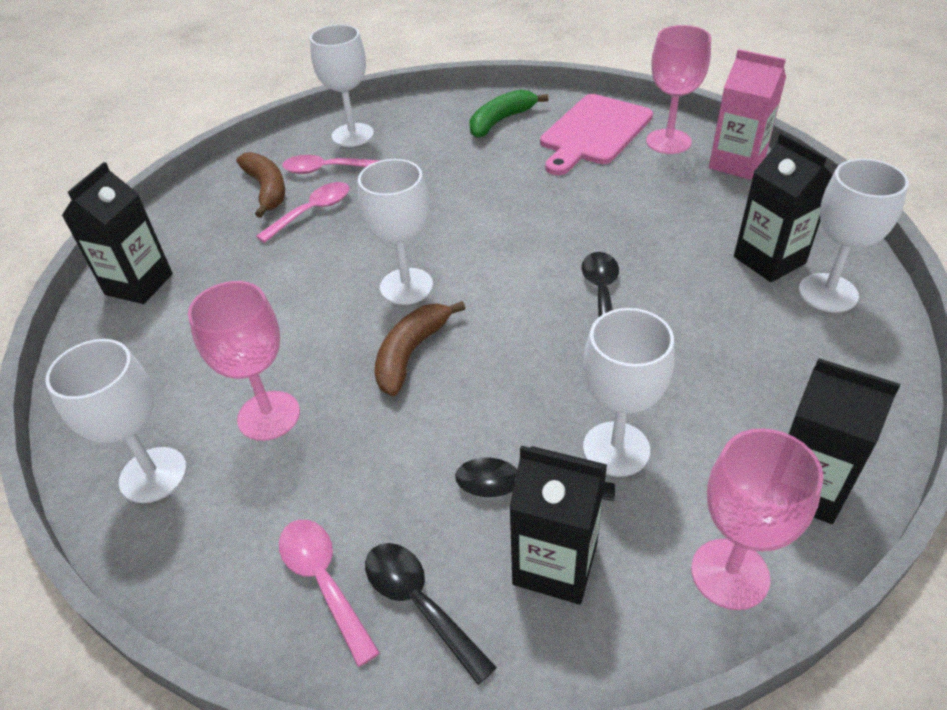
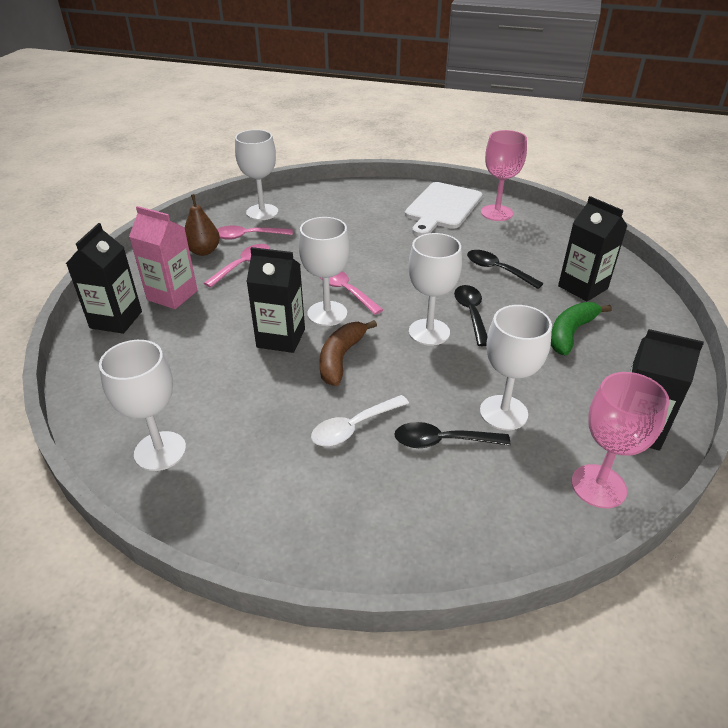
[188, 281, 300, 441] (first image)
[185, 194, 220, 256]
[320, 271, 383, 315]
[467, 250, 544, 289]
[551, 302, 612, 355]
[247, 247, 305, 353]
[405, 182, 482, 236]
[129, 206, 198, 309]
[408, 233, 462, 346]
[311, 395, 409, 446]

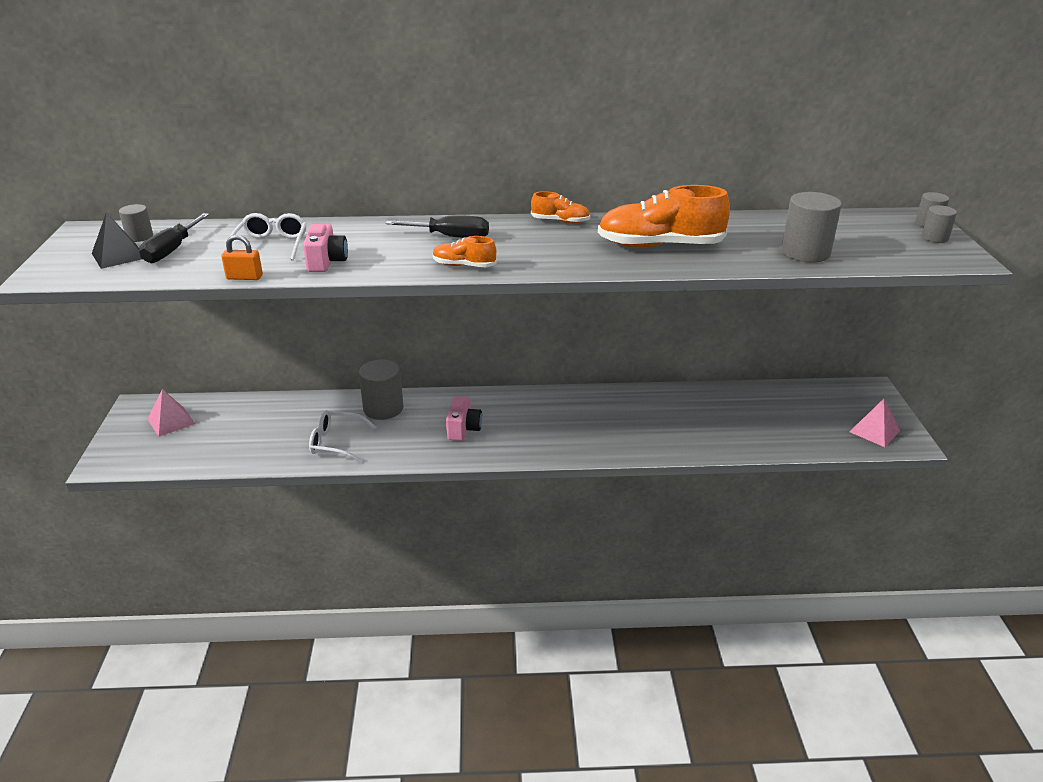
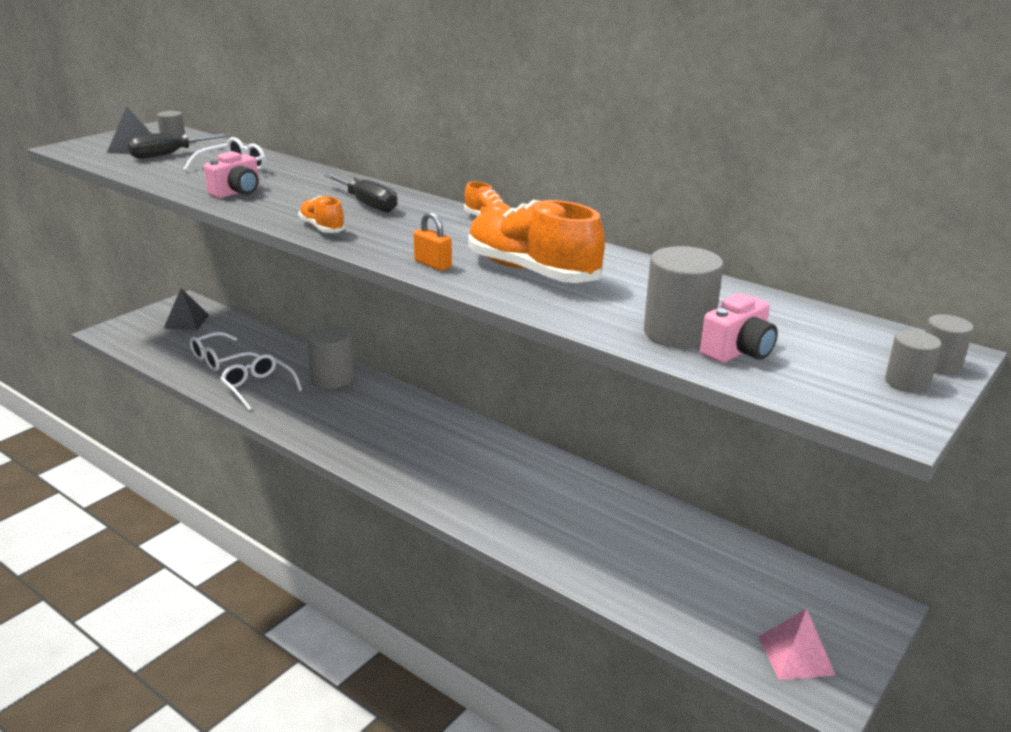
[163, 288, 209, 330]
[413, 212, 452, 271]
[700, 293, 778, 363]
[190, 332, 260, 371]

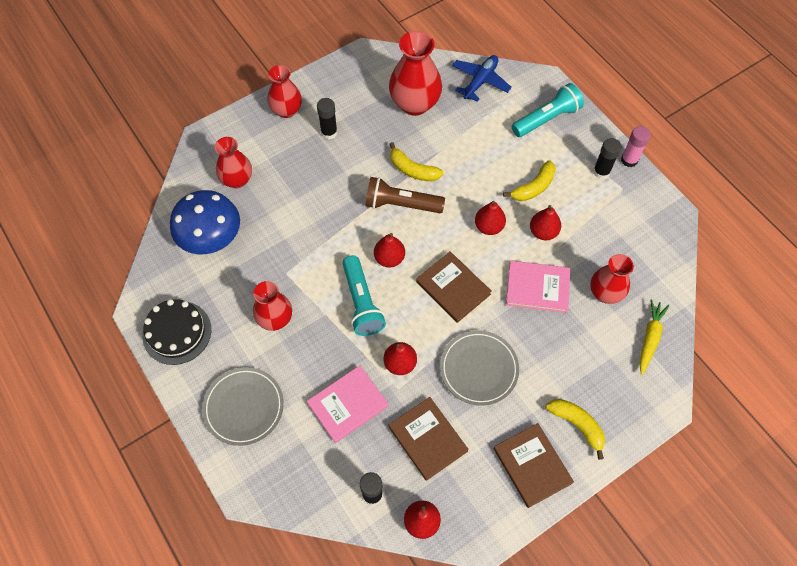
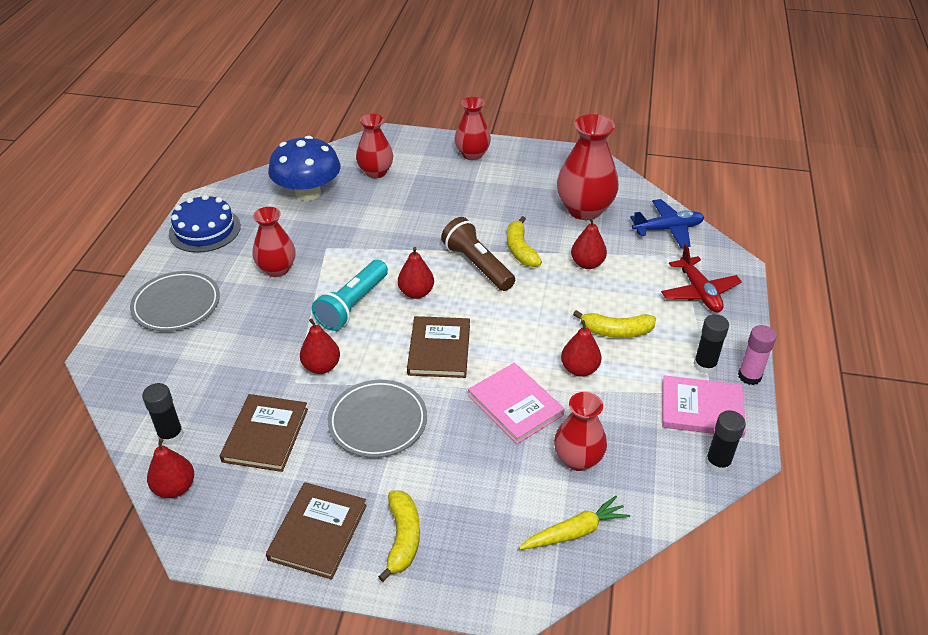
[169, 194, 241, 253]
[662, 375, 746, 437]
[705, 410, 746, 473]
[571, 217, 607, 269]
[661, 244, 742, 312]

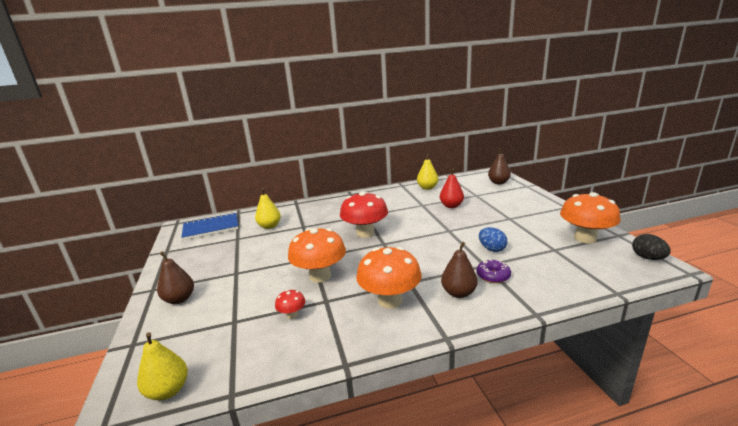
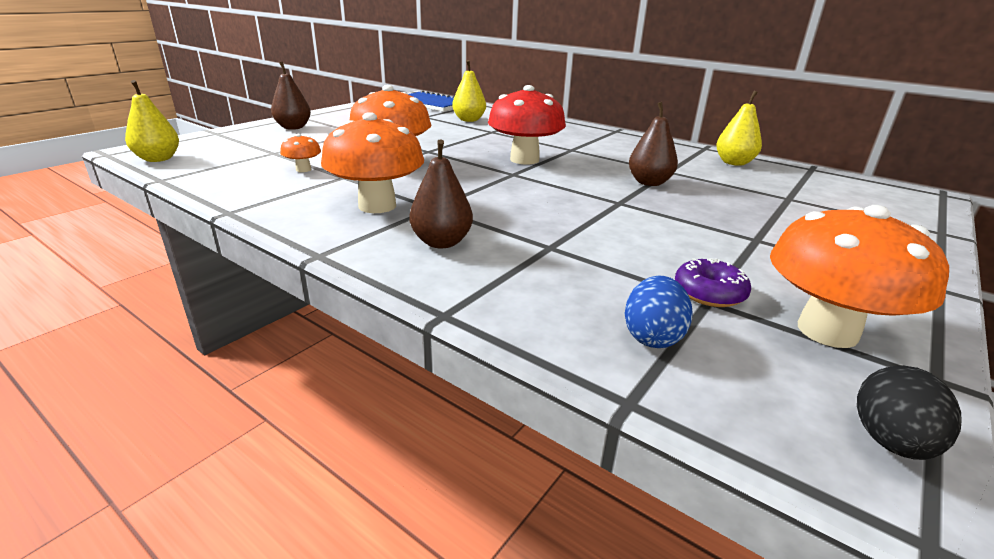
[280, 134, 321, 172]
[440, 168, 464, 208] (first image)
[675, 258, 751, 307]
[625, 276, 693, 348]
[629, 102, 678, 186]

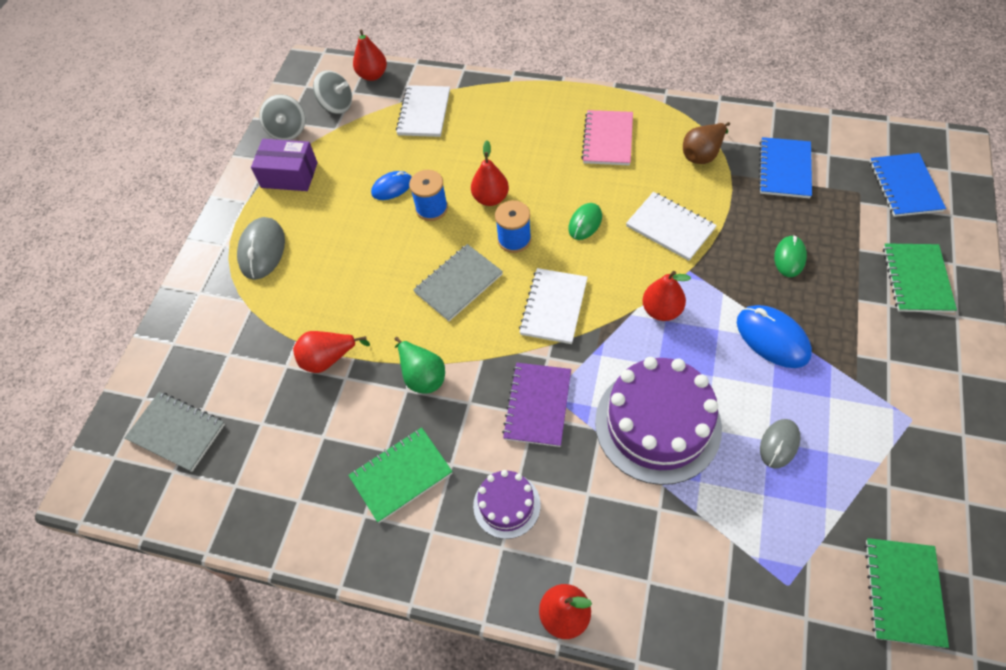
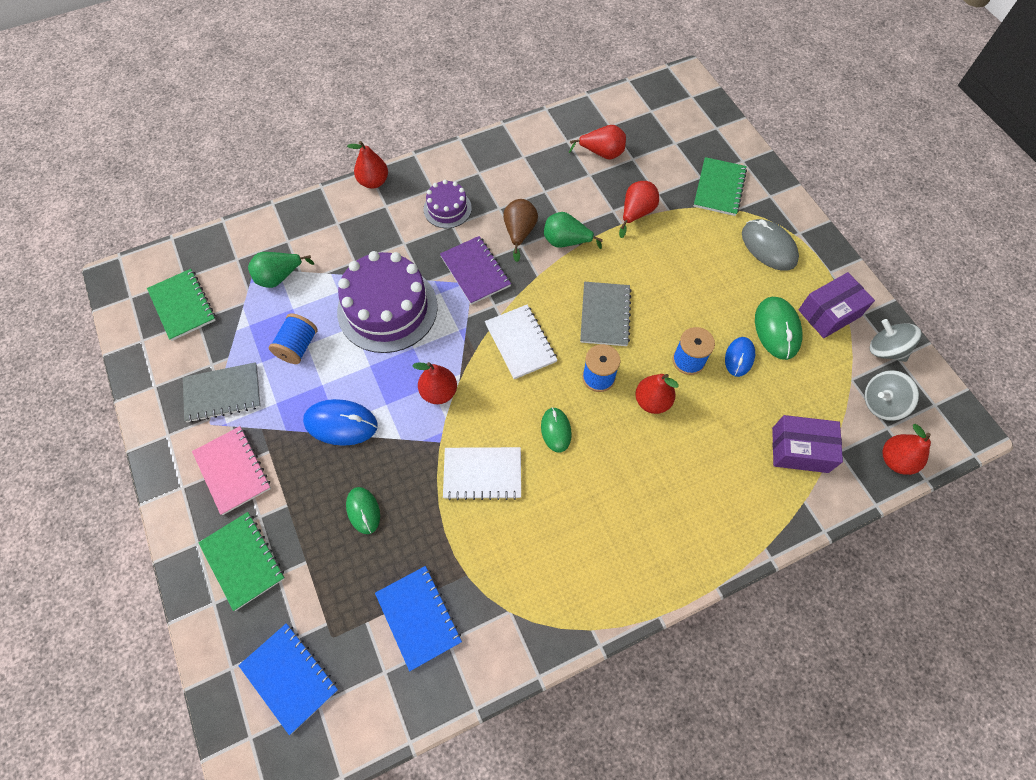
[183, 362, 261, 423]
[694, 157, 747, 216]
[772, 415, 843, 473]
[192, 426, 271, 515]
[503, 199, 538, 262]
[269, 313, 317, 364]
[248, 252, 314, 288]
[569, 125, 626, 160]
[755, 297, 802, 360]

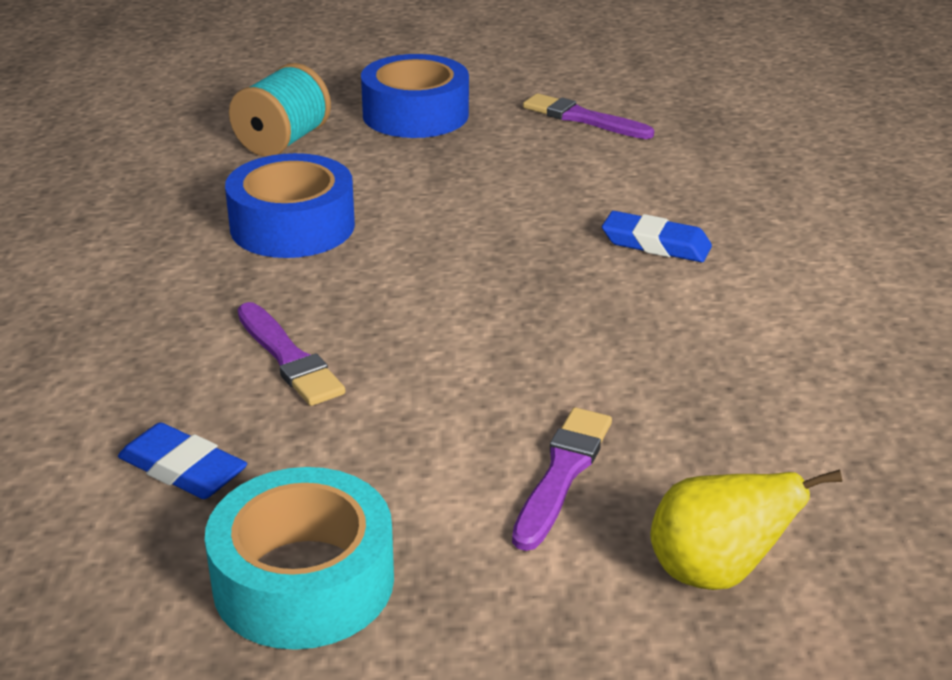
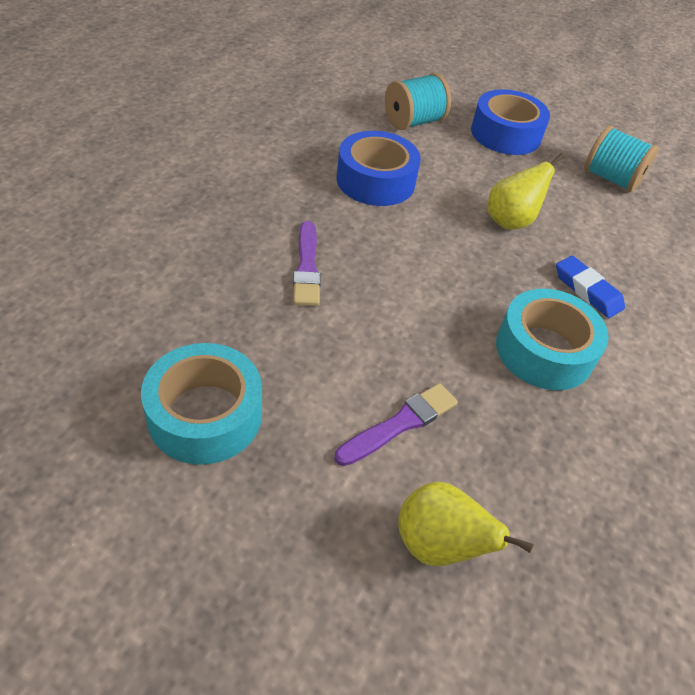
[118, 422, 247, 499] (first image)
[584, 125, 659, 192]
[488, 153, 565, 230]
[496, 289, 609, 390]

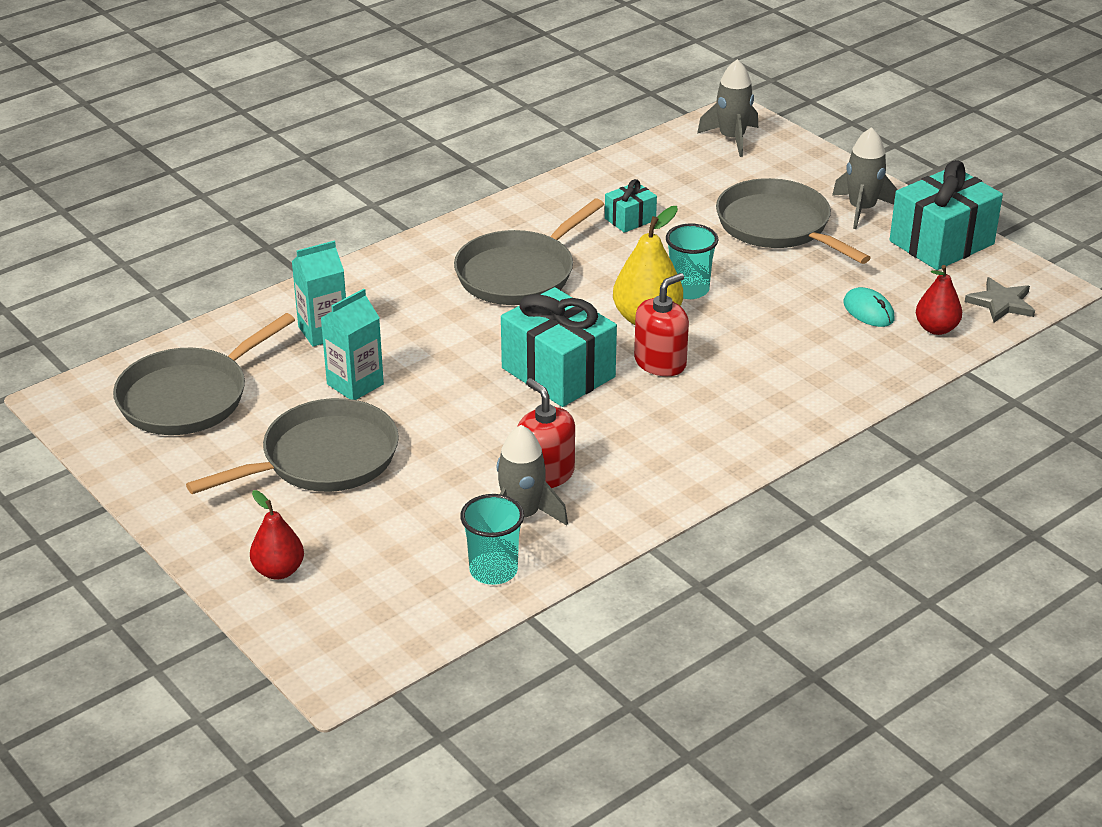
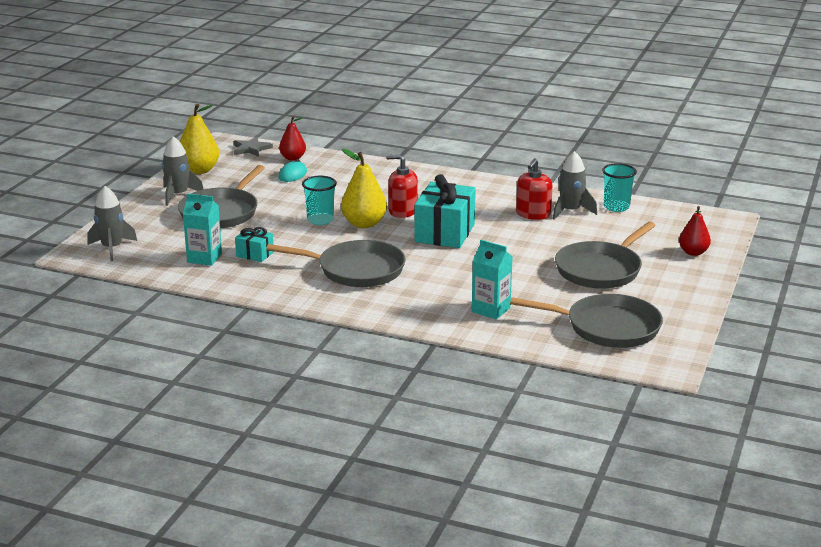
[555, 222, 656, 289]
[183, 193, 222, 266]
[180, 104, 219, 174]

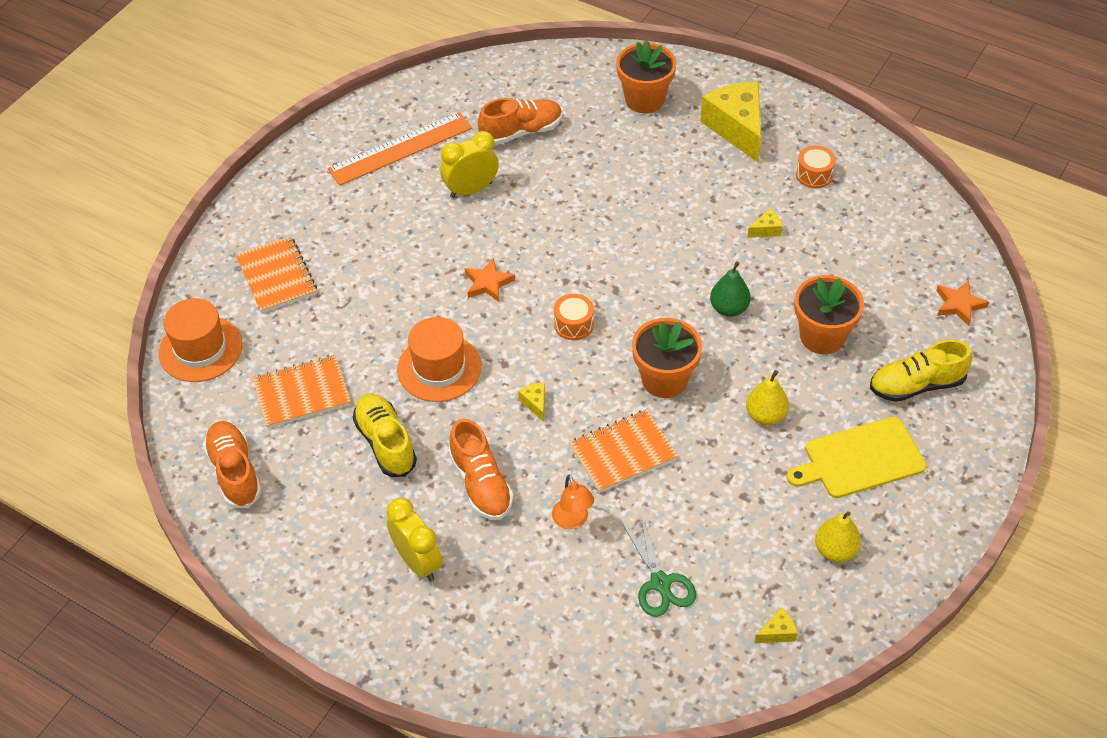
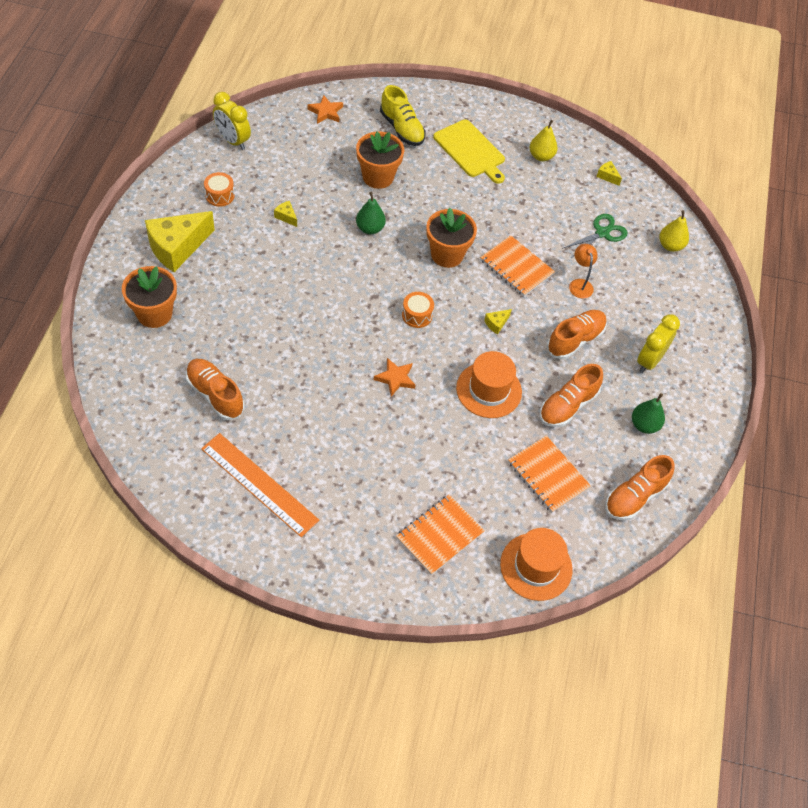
[540, 364, 603, 427]
[213, 92, 251, 150]
[569, 244, 598, 298]
[659, 210, 689, 252]
[632, 393, 665, 434]

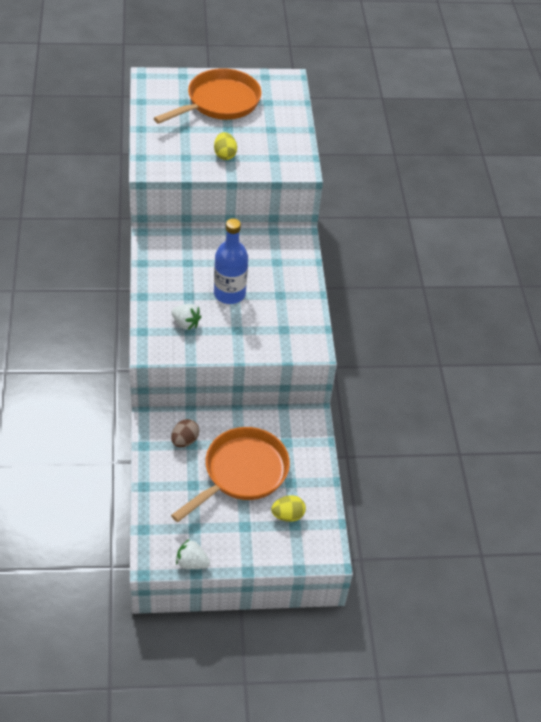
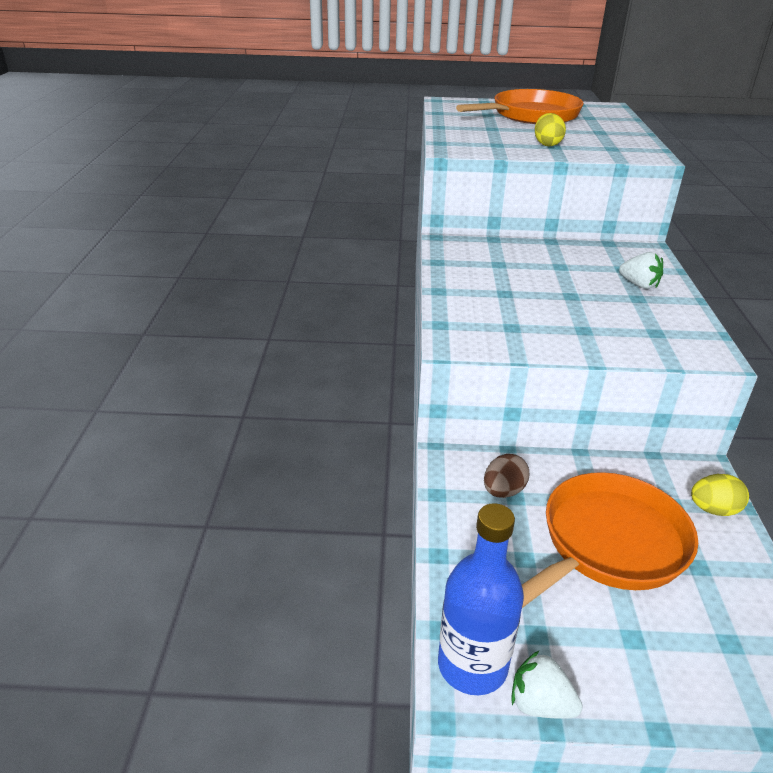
[619, 252, 663, 289]
[438, 503, 524, 695]
[691, 474, 749, 516]

